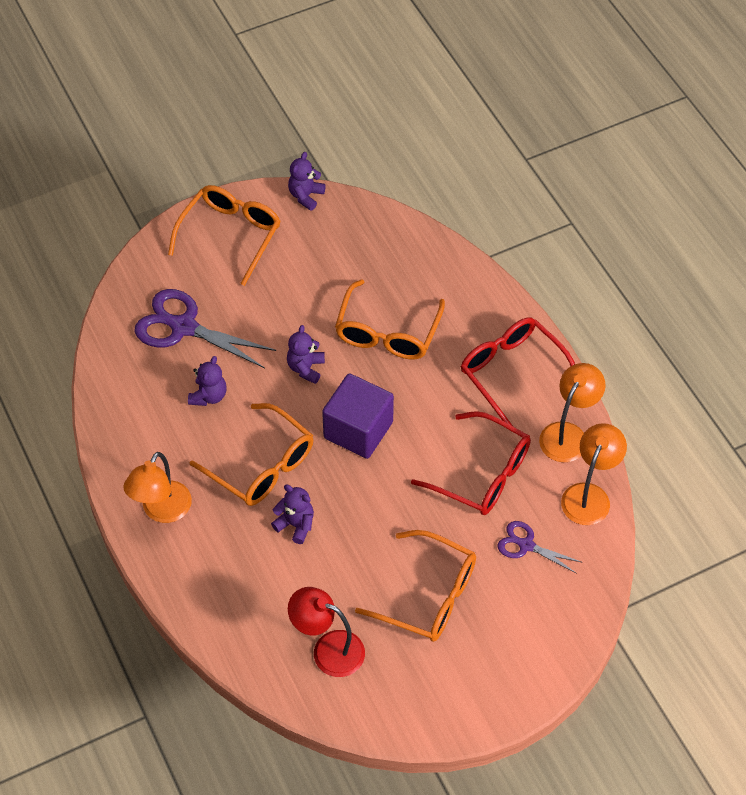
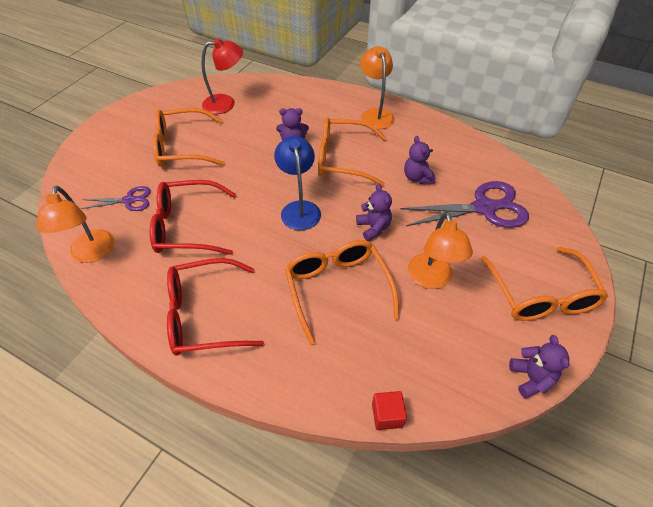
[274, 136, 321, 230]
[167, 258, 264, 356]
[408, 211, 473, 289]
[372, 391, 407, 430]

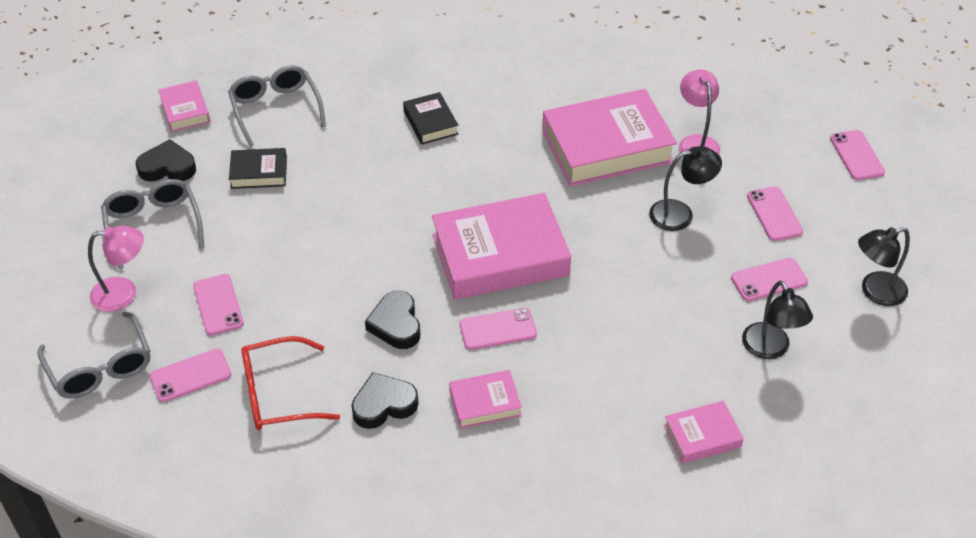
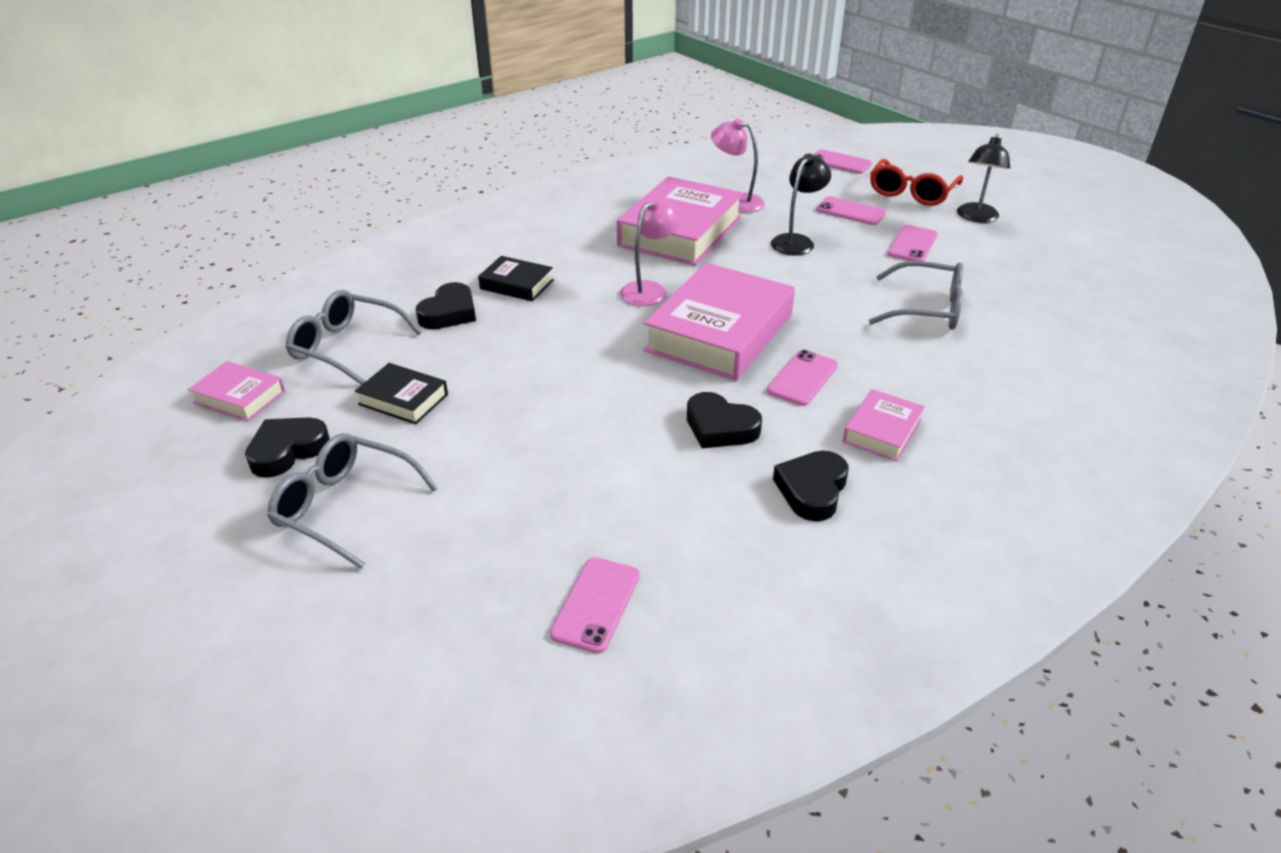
[869, 261, 963, 330]
[620, 197, 681, 306]
[193, 274, 244, 336] (first image)
[355, 363, 448, 424]
[870, 159, 963, 206]
[664, 401, 744, 464] (first image)
[742, 280, 813, 359] (first image)
[416, 282, 476, 329]

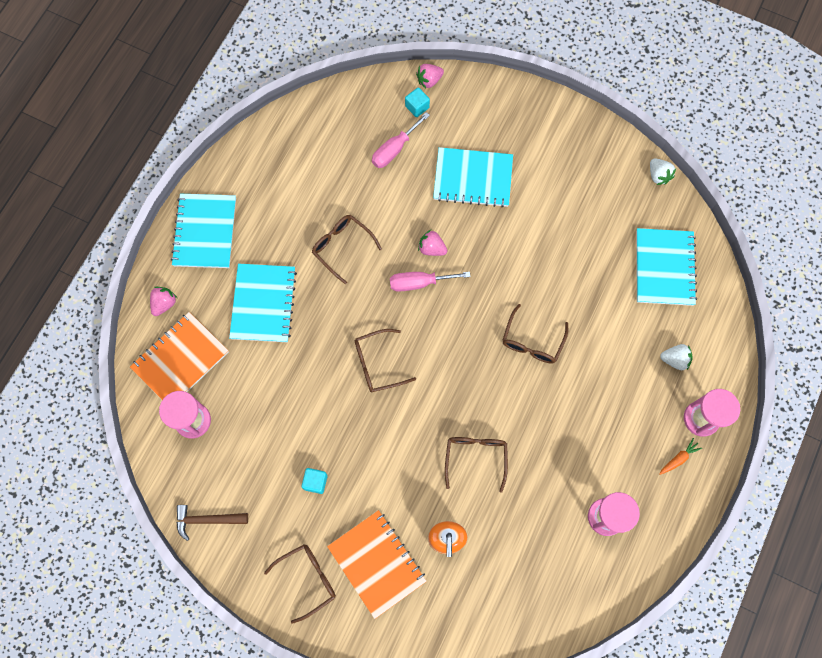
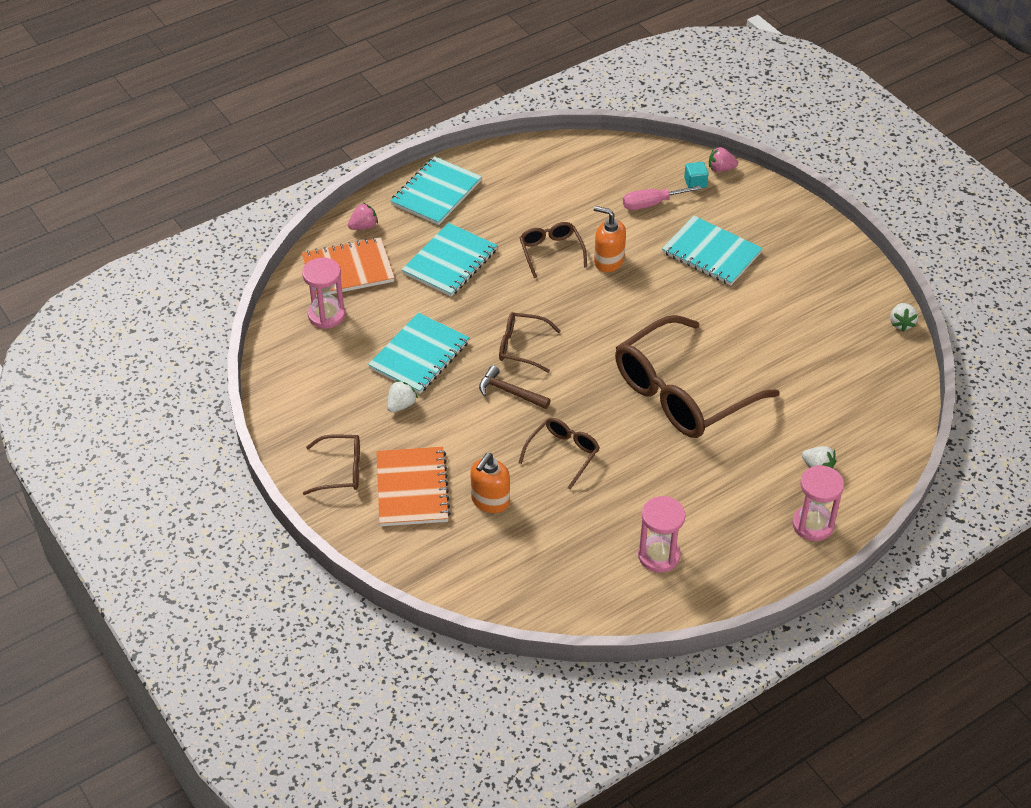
[479, 365, 551, 409]
[387, 380, 418, 413]
[390, 272, 471, 292] (first image)
[418, 230, 447, 256] (first image)
[615, 315, 780, 438]
[368, 312, 469, 394]
[659, 438, 702, 475] (first image)
[594, 206, 626, 272]

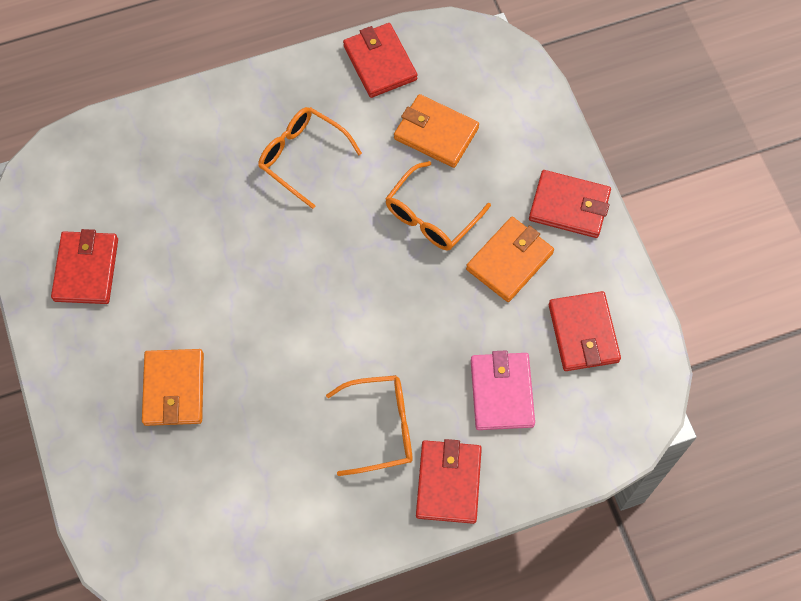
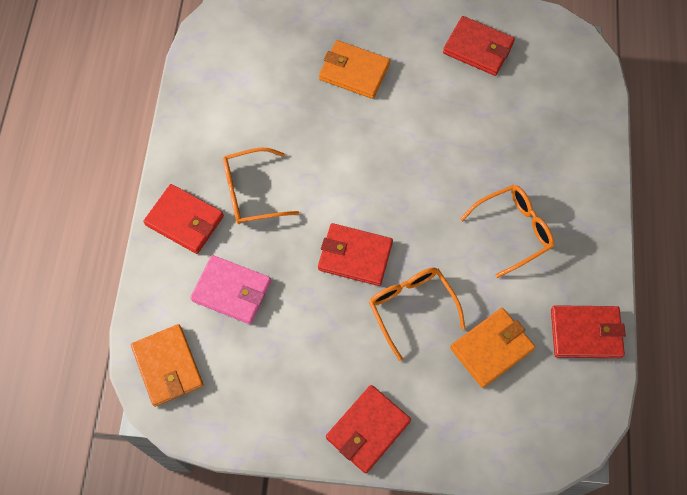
[223, 147, 299, 224]
[131, 324, 204, 407]
[318, 223, 393, 286]

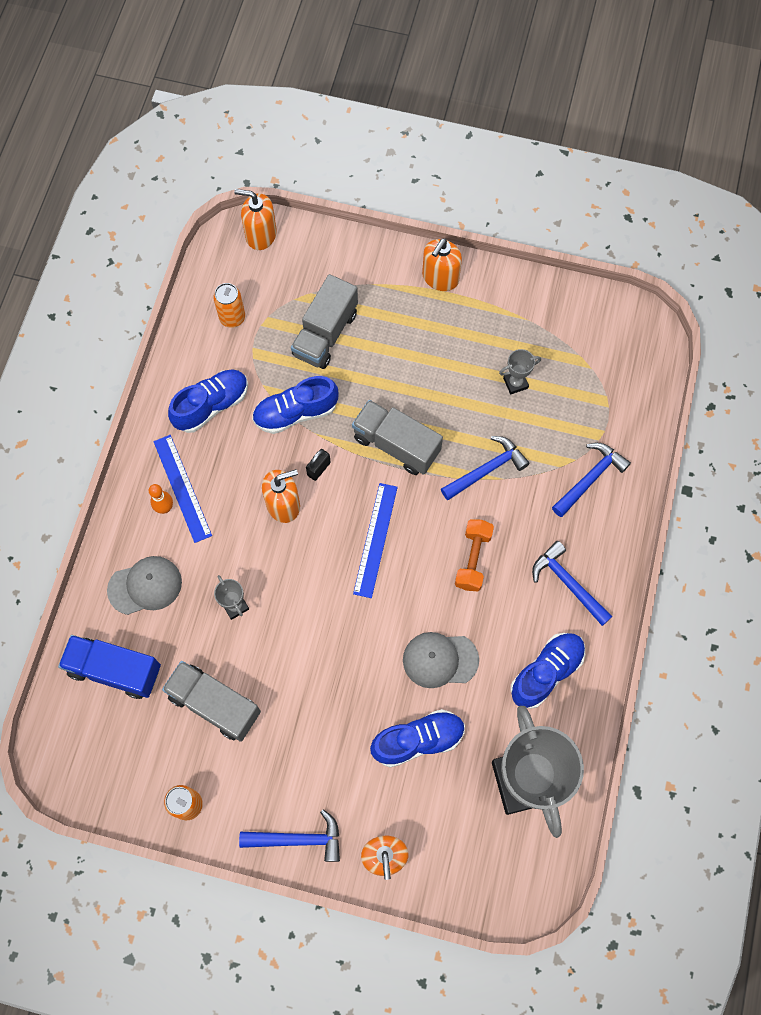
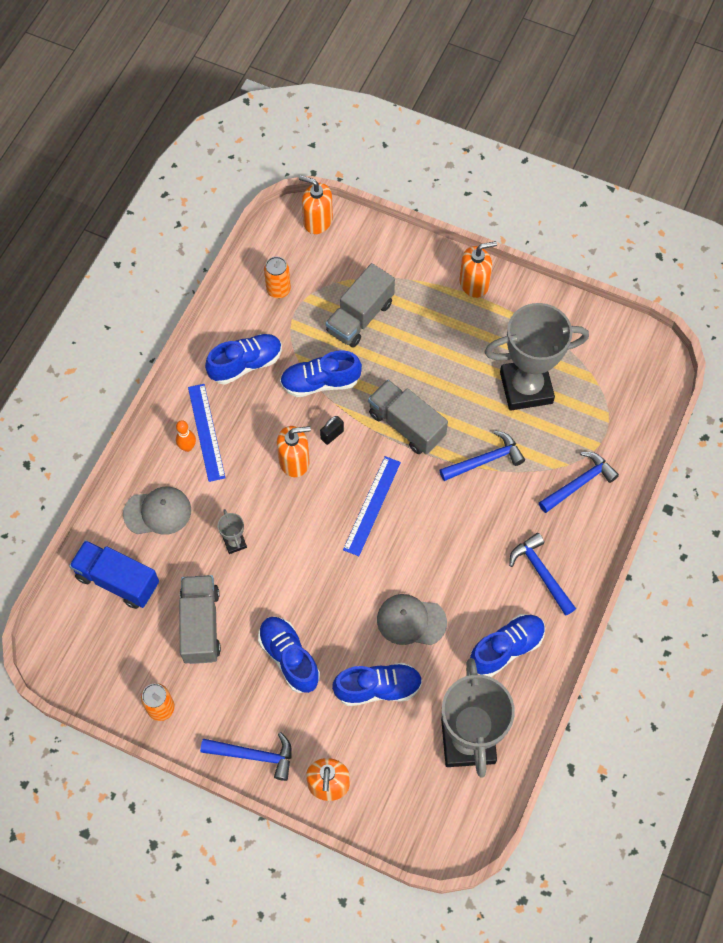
[179, 575, 221, 664]
[459, 241, 497, 298]
[455, 519, 494, 591] (first image)
[484, 303, 589, 411]
[258, 617, 320, 693]

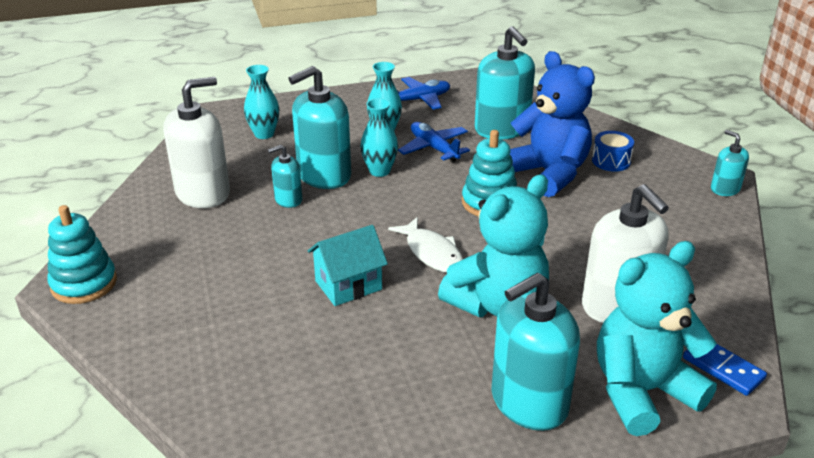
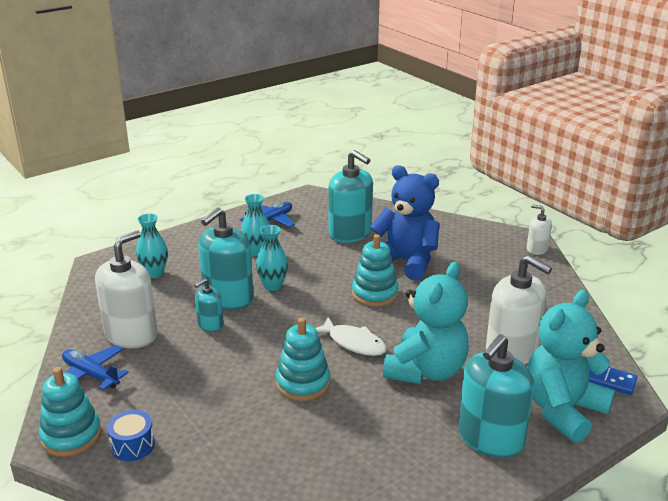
[276, 318, 330, 401]
[62, 345, 129, 390]
[107, 410, 155, 461]
[527, 205, 552, 255]

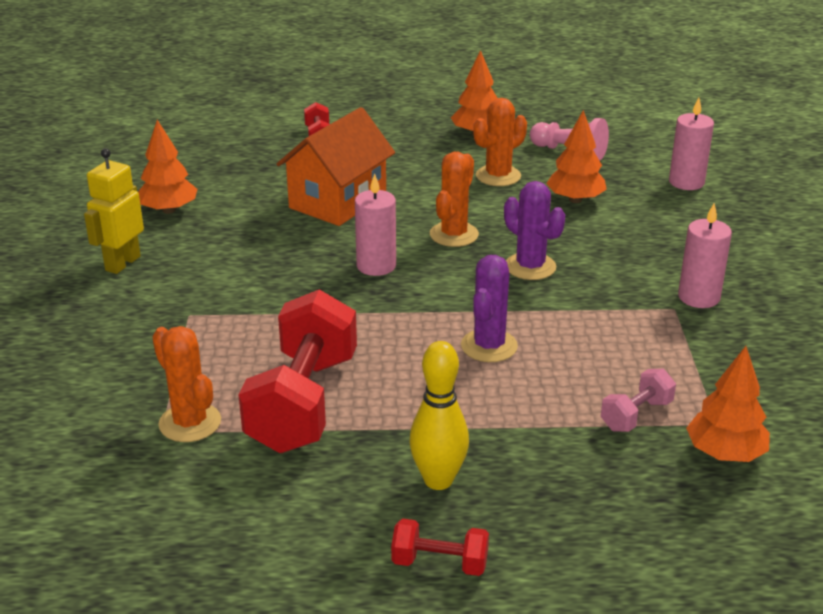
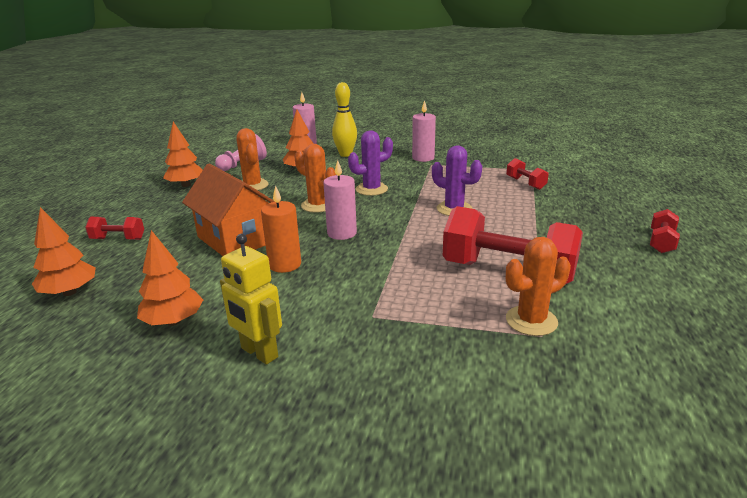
[332, 82, 357, 157]
[506, 158, 549, 190]
[32, 207, 96, 296]
[261, 185, 301, 273]

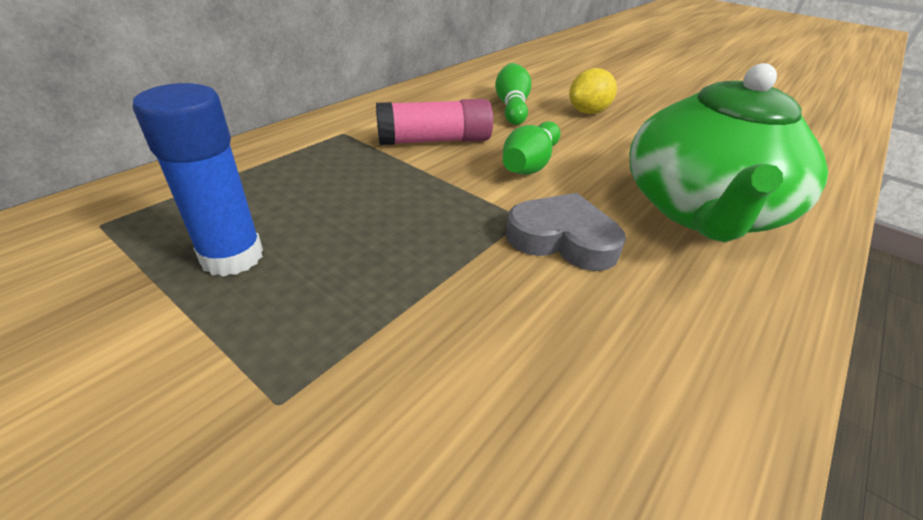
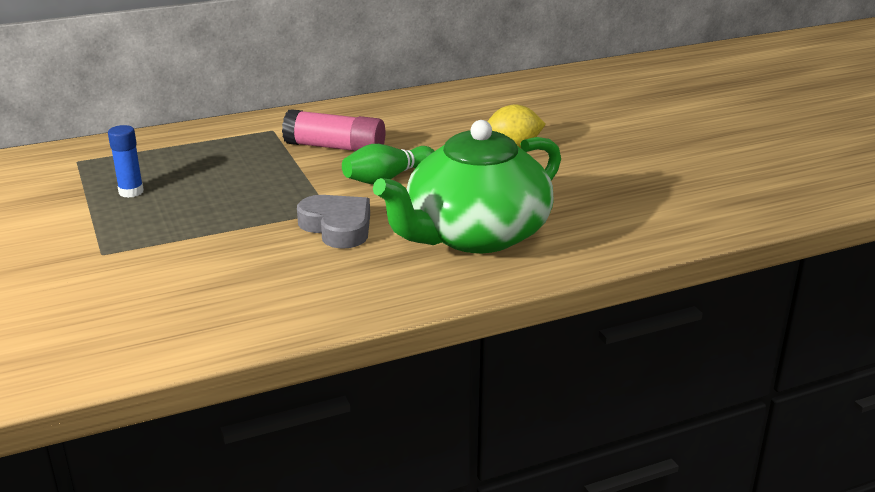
[108, 125, 144, 198]
[495, 63, 531, 125] (first image)

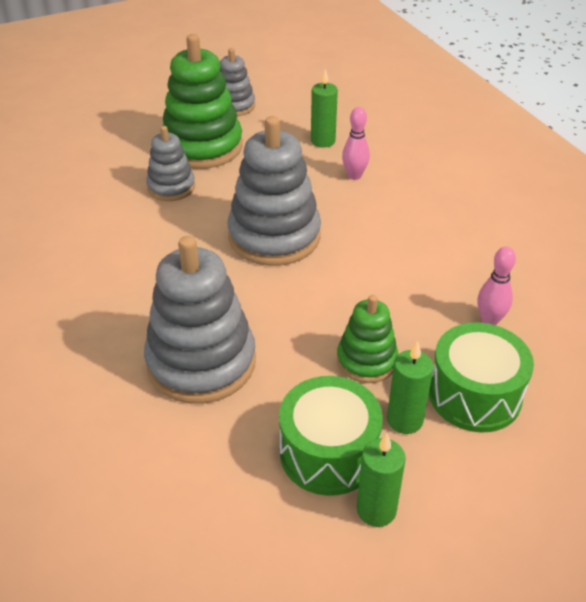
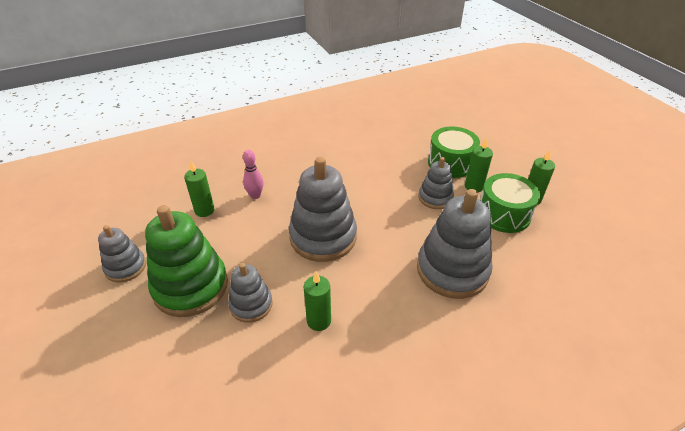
[419, 157, 454, 209]
[478, 247, 516, 325] (first image)
[304, 272, 331, 331]

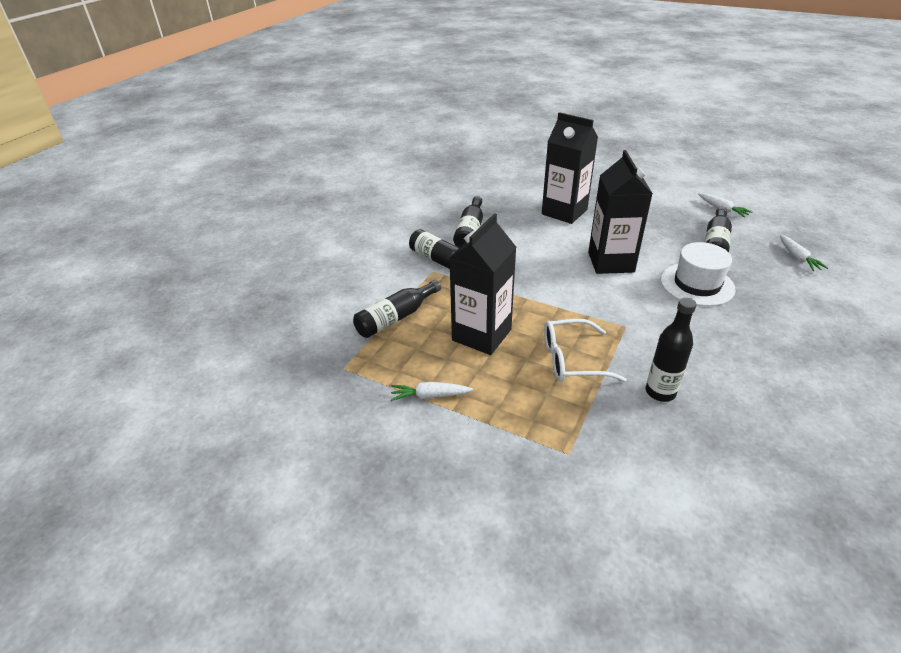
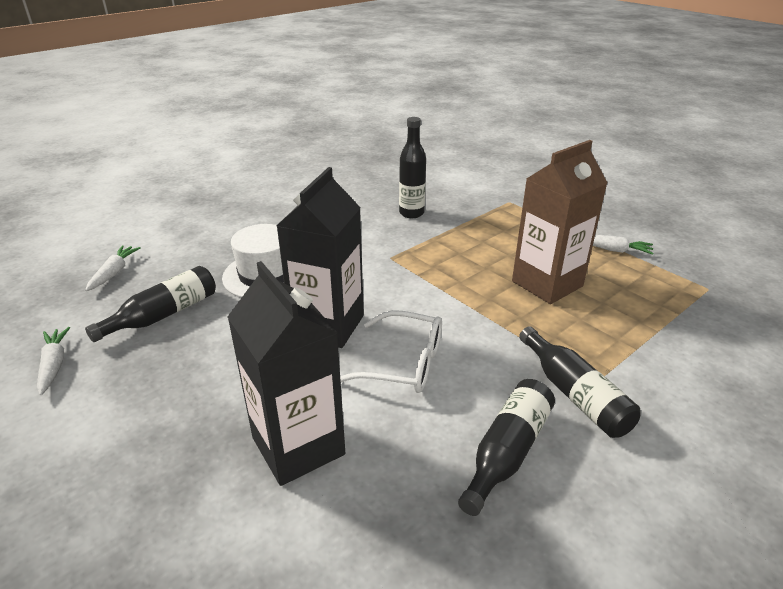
[353, 280, 441, 338] (first image)
[512, 140, 607, 304]
[340, 310, 442, 393]

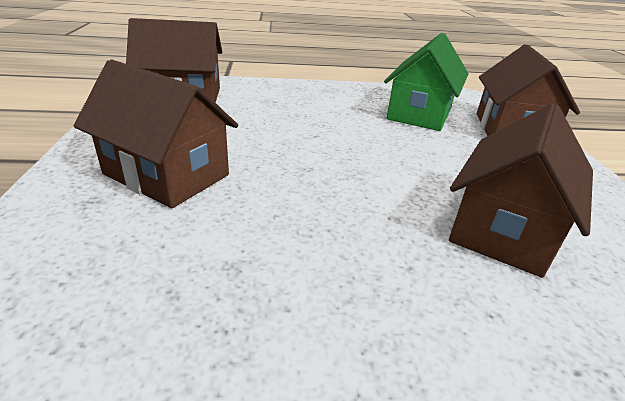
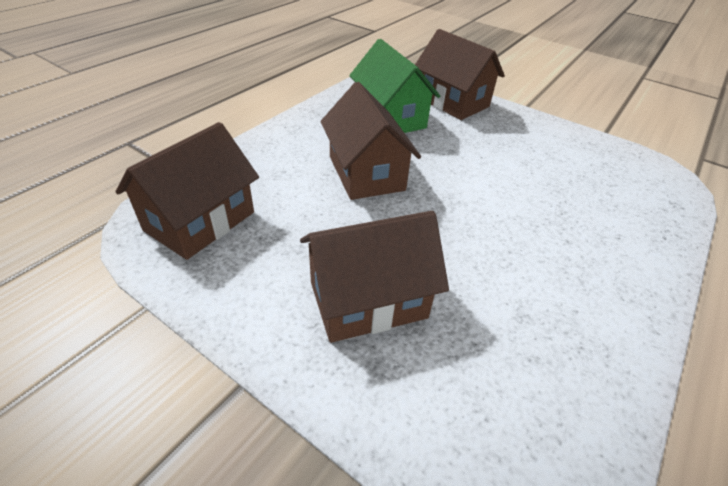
[320, 82, 421, 200]

